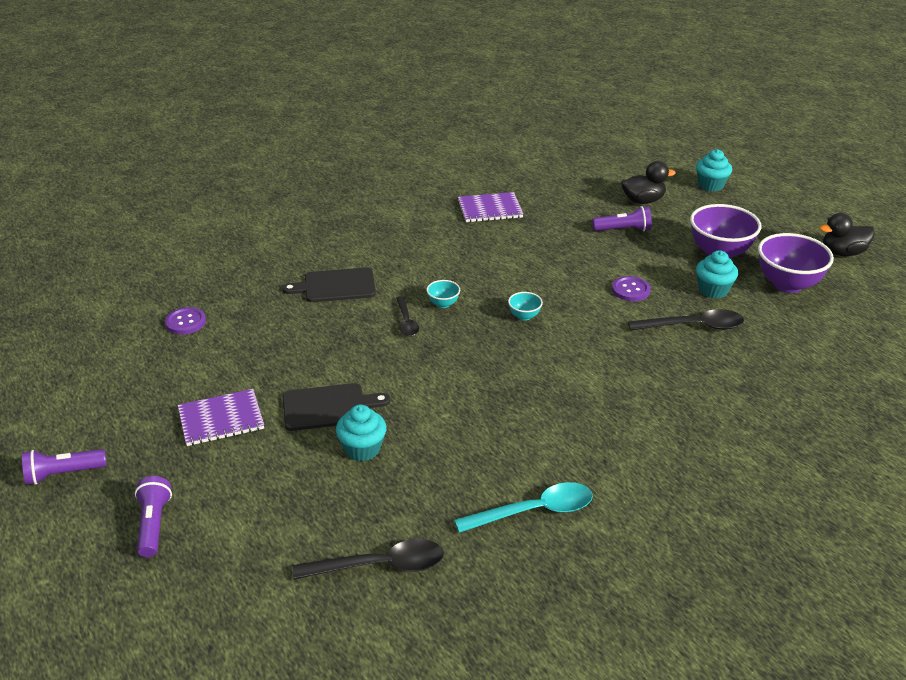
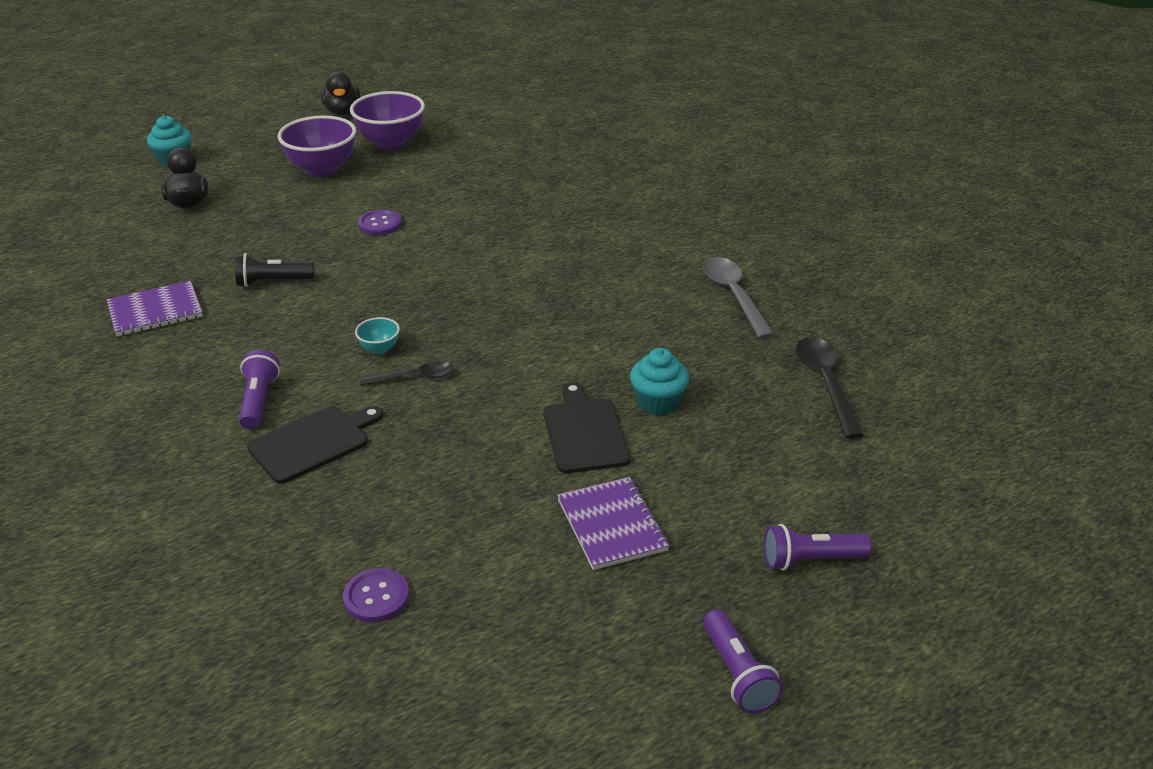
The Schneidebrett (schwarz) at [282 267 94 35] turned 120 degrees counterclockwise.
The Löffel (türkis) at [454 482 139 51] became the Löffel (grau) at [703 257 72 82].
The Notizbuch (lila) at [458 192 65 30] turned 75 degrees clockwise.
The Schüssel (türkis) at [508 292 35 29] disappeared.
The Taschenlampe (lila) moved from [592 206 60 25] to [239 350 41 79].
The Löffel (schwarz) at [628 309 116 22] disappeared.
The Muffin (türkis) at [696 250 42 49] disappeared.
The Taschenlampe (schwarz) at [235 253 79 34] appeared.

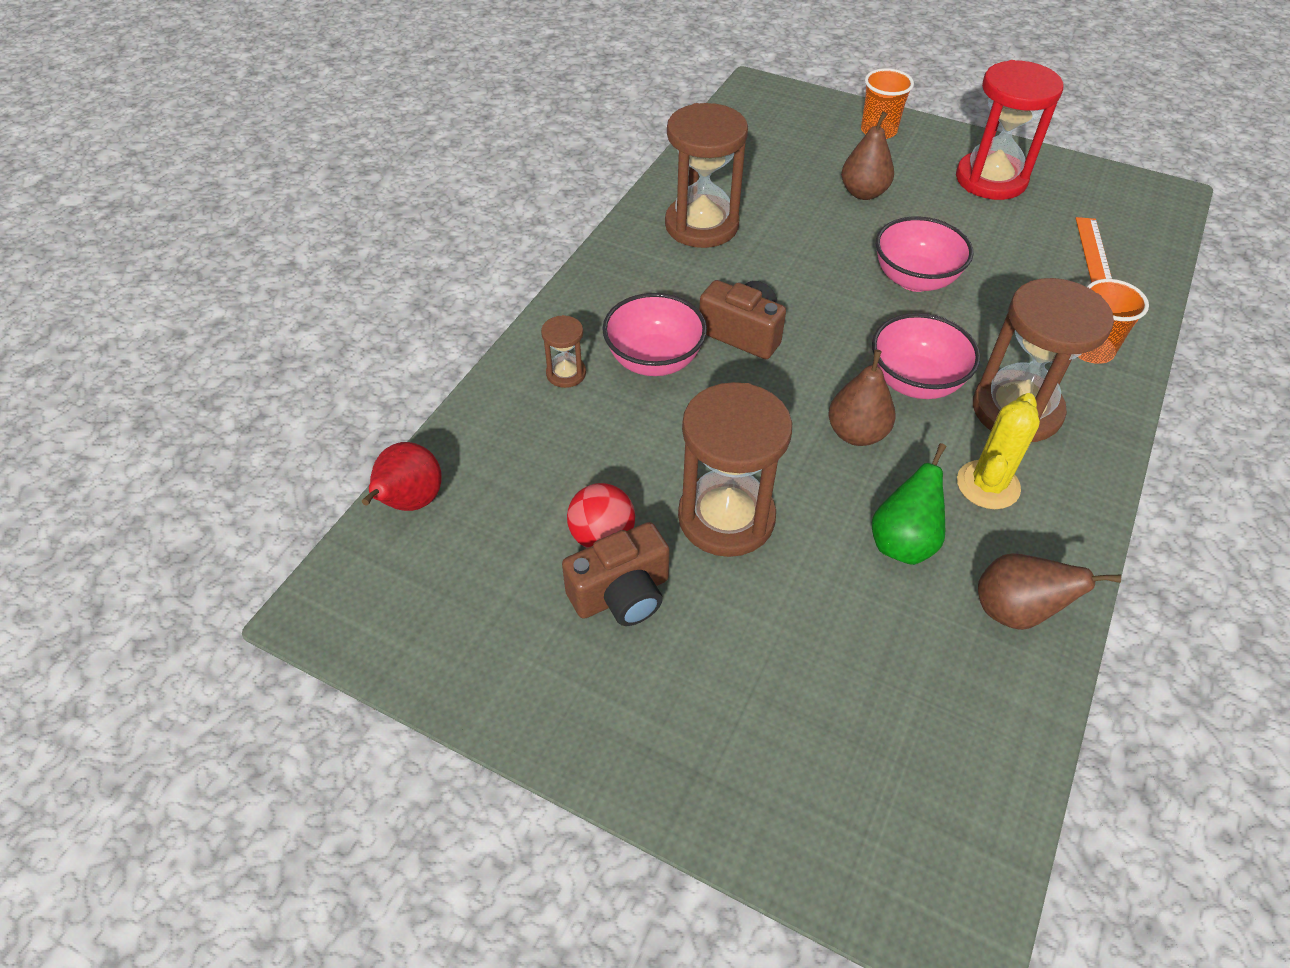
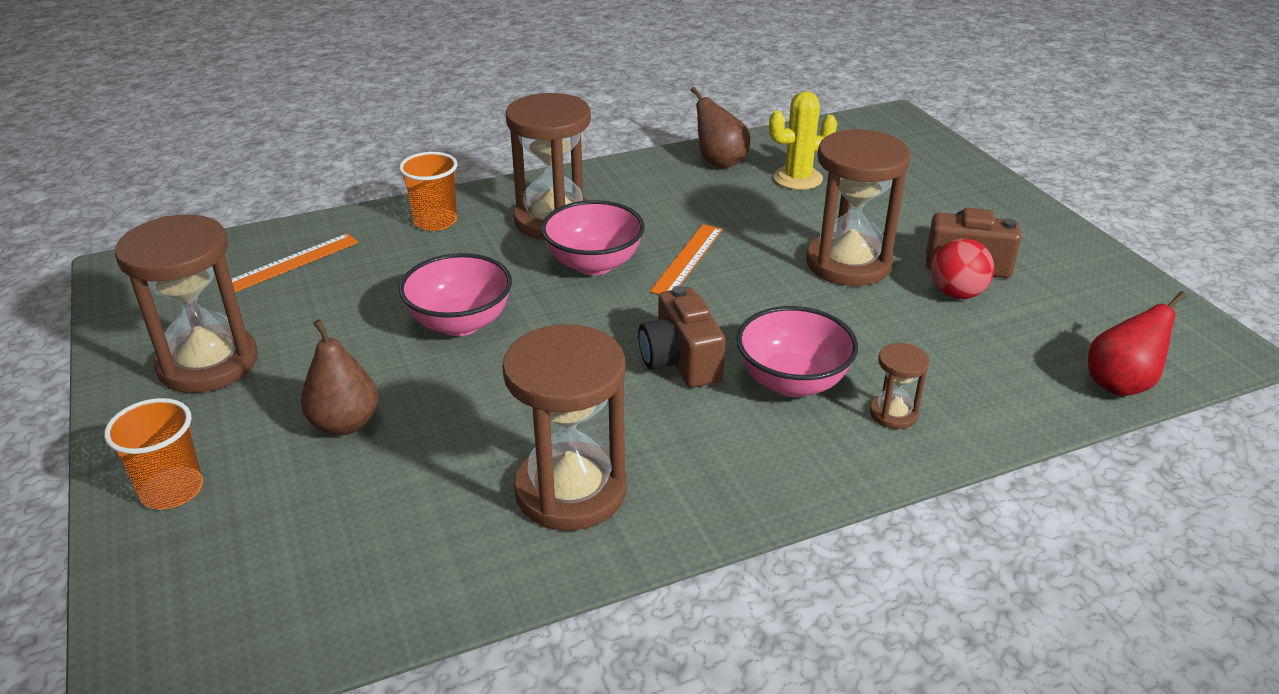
The Birne (braun) at [828 350 68 96] was replaced by the Lineal (orange) at [650 224 73 71].
The Birne (grün) at [872 443 74 122] disappeared.
The Sanduhr (rot) at [956 60 107 140] became the Sanduhr (braun) at [115 215 143 178].
The Kaktus (gelb) moved from [957 393 83 116] to [769 91 68 99].

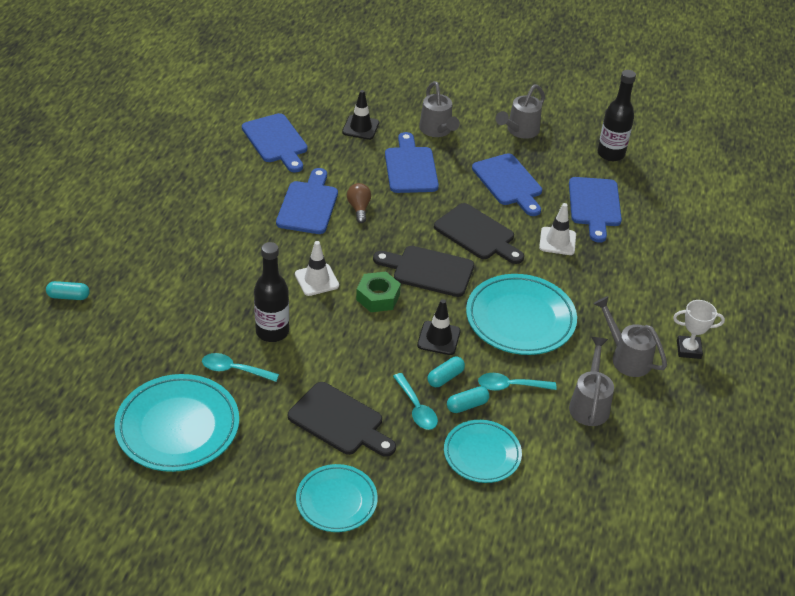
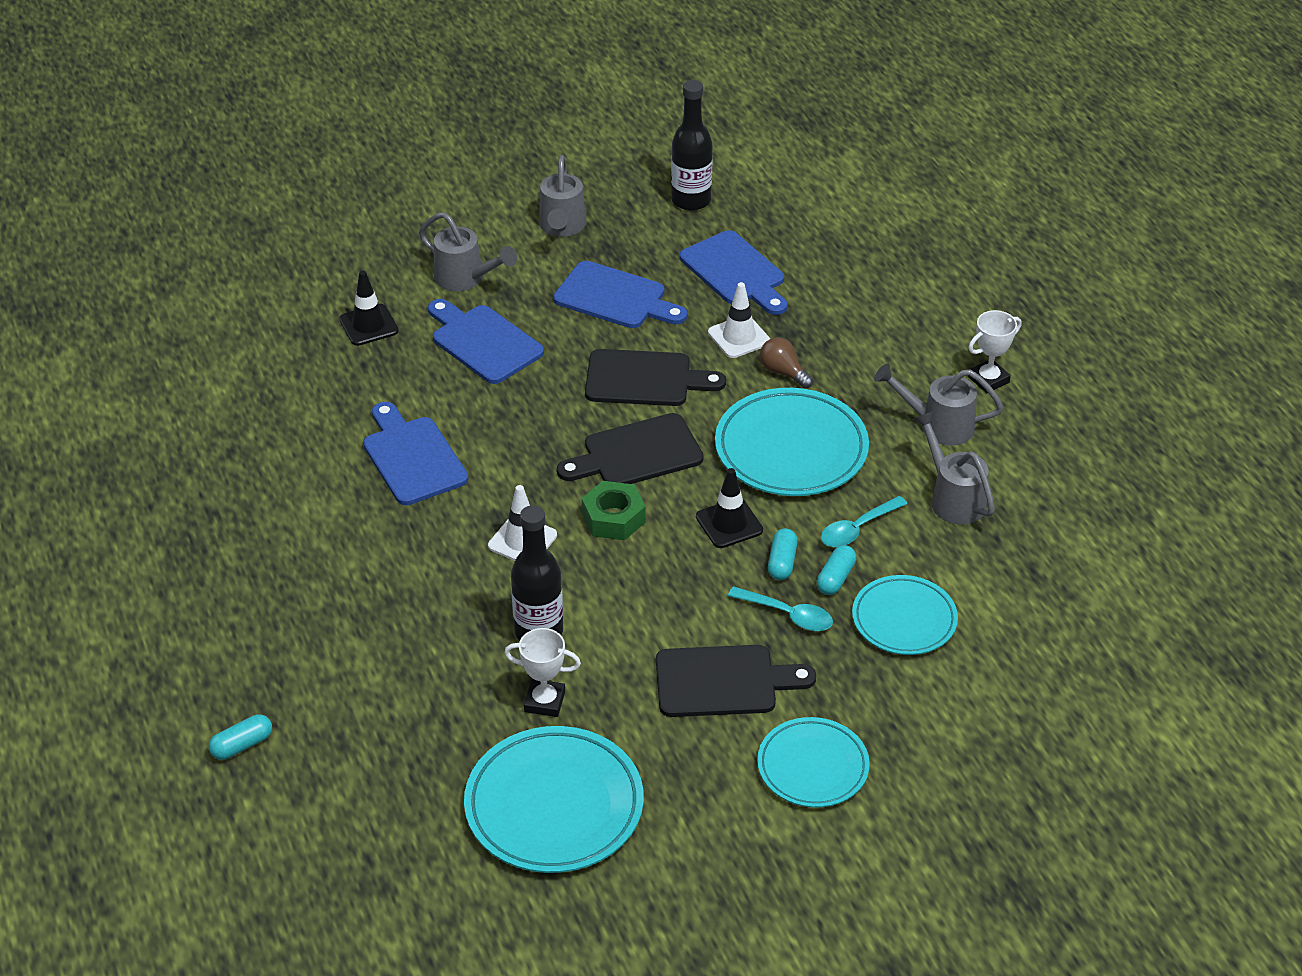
The Löffel (türkis) at [202 353 77 29] was replaced by the Pokal (weiß) at [504 628 77 89].
The Schneidebrett (blau) at [242 113 65 59] disappeared.
The Glühbirne (braun) moved from [347 183 24 40] to [760 337 53 52].

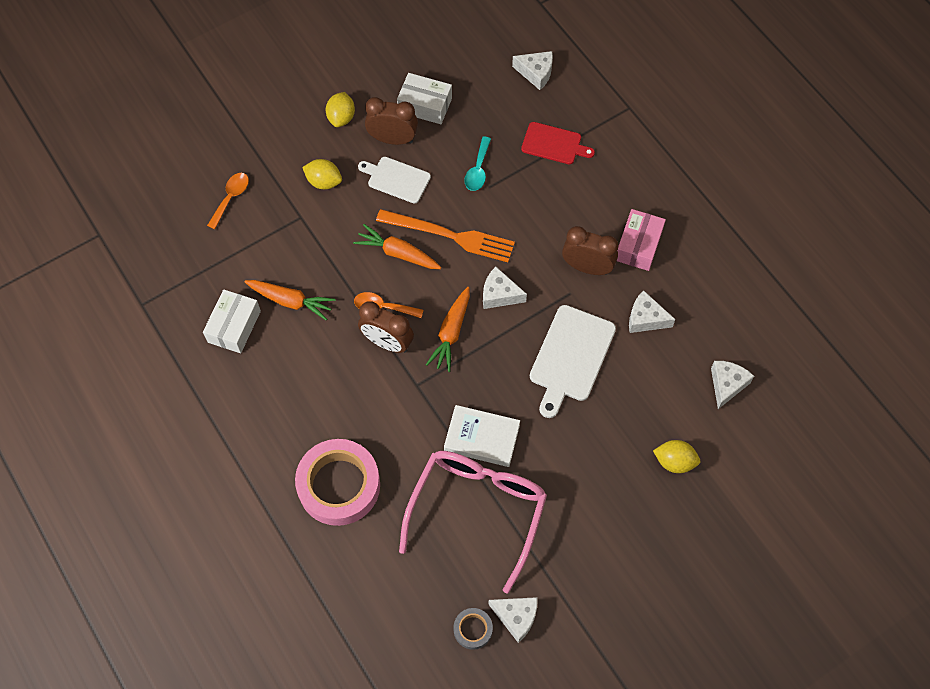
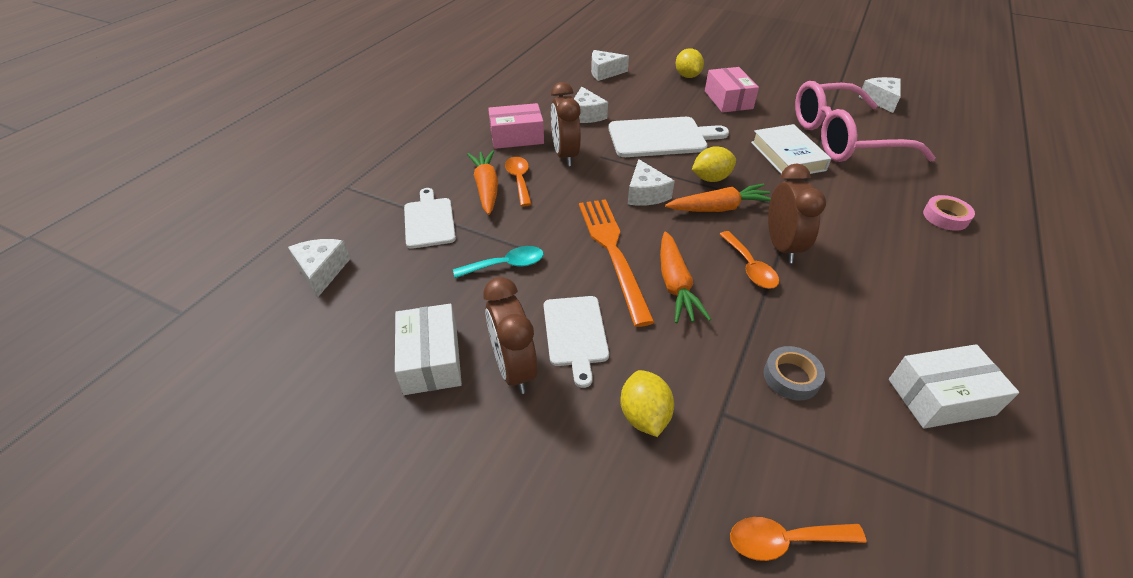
The Karotte (orange) moved from [245 280 90 41] to [467 150 31 65].
The Klebeband (rosa) at [295 439 85 87] changed to 0.45 times the size.
The Zitrone (gelb) moved from [326 92 29 35] to [692 146 44 36].
The Klebeband (grau) moved from [453 608 40 42] to [764 346 61 55].
The Schneidebrett (rot) at [521 122 74 42] became the Schneidebrett (weiß) at [404 188 52 61].
The Löffel (orange) at [505 157 27 50] appeared.
The Schachtel (rosa) at [705 67 54 46] appeared.

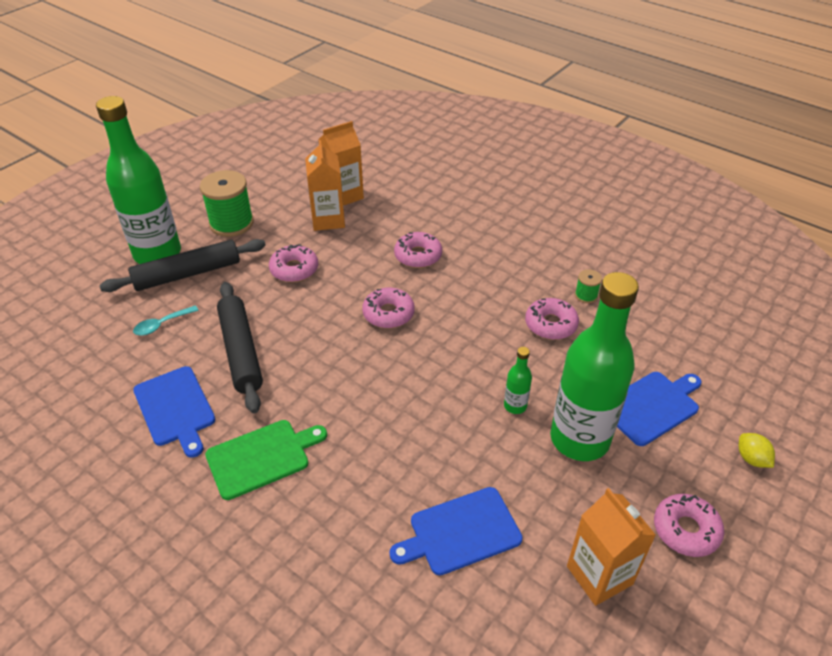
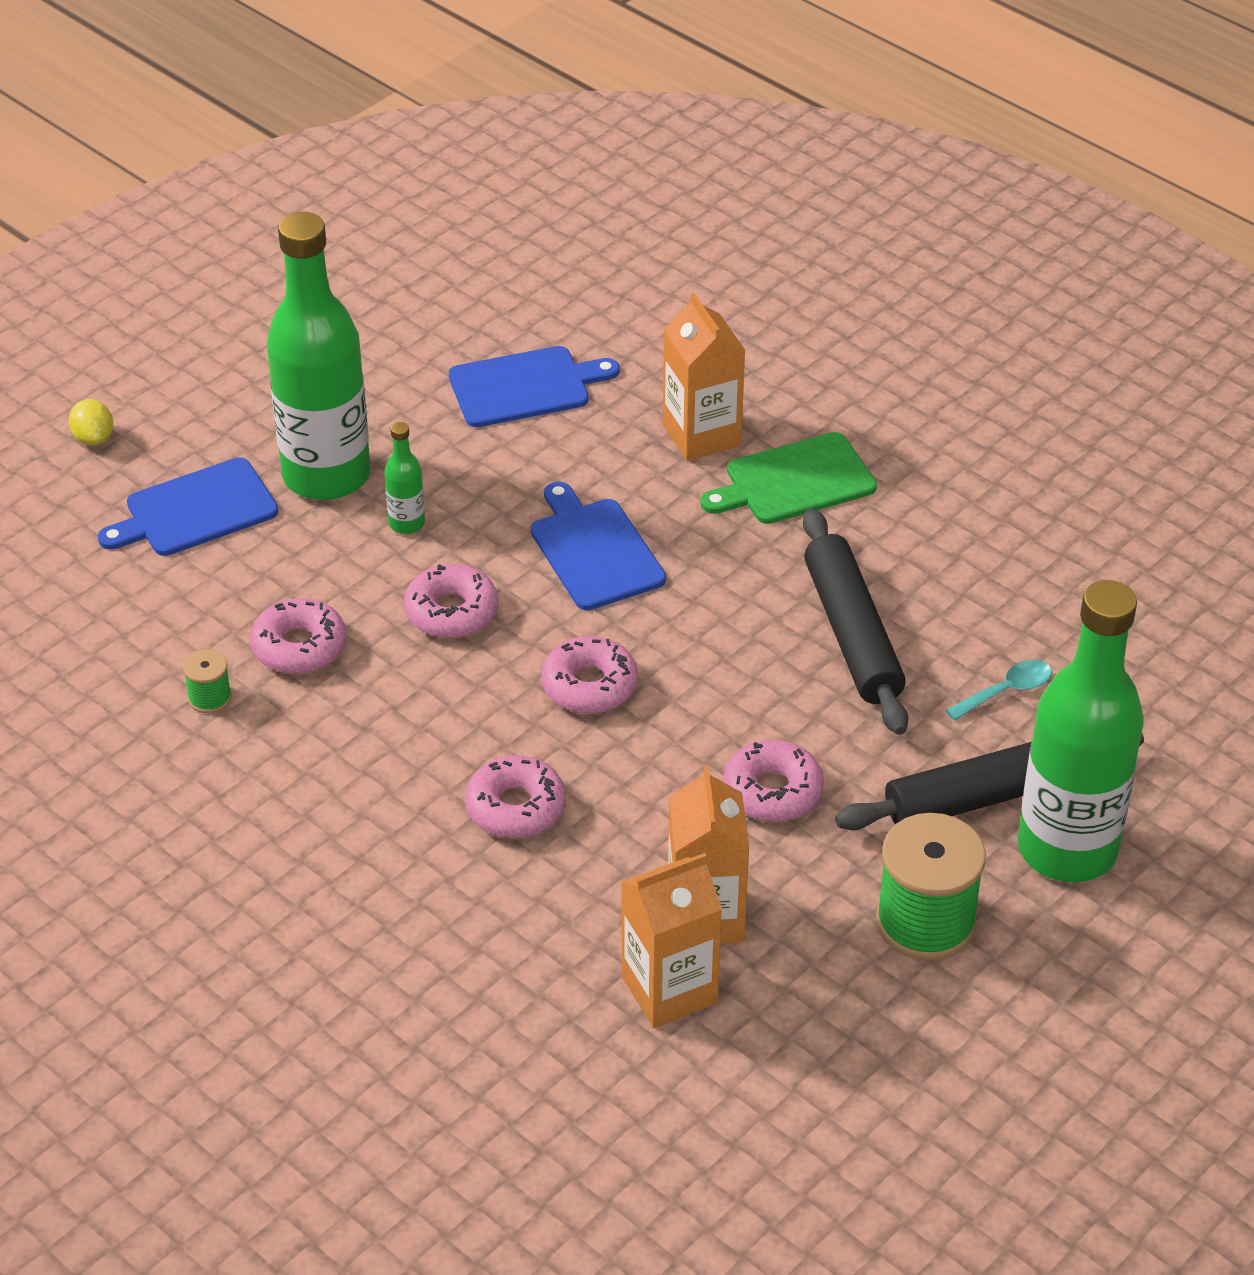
The Schneidebrett (blau) moved from [133 366 82 91] to [531 482 135 128].
The Getränkekarton (orange) moved from [567 488 89 118] to [663 293 82 168].
The Donut (rosa) moved from [654 494 70 63] to [404 564 94 74].

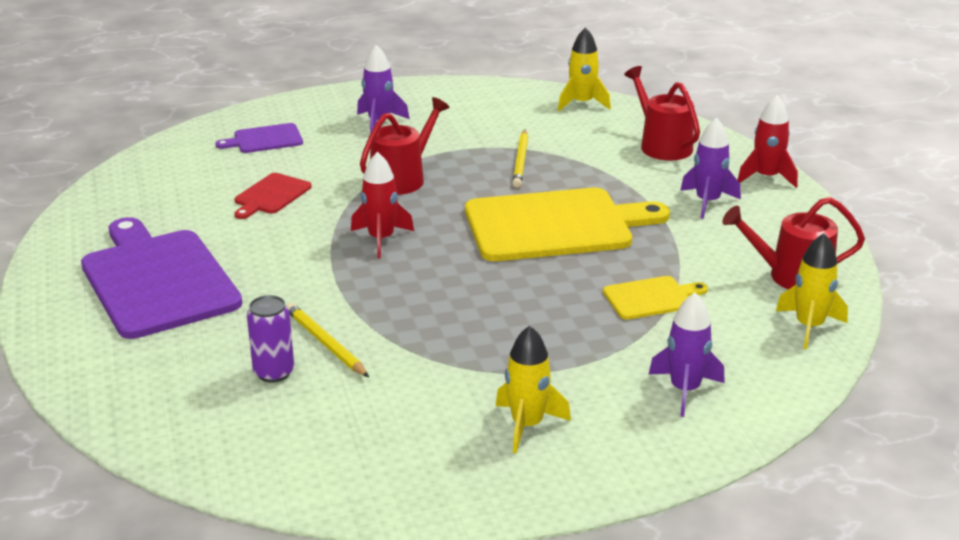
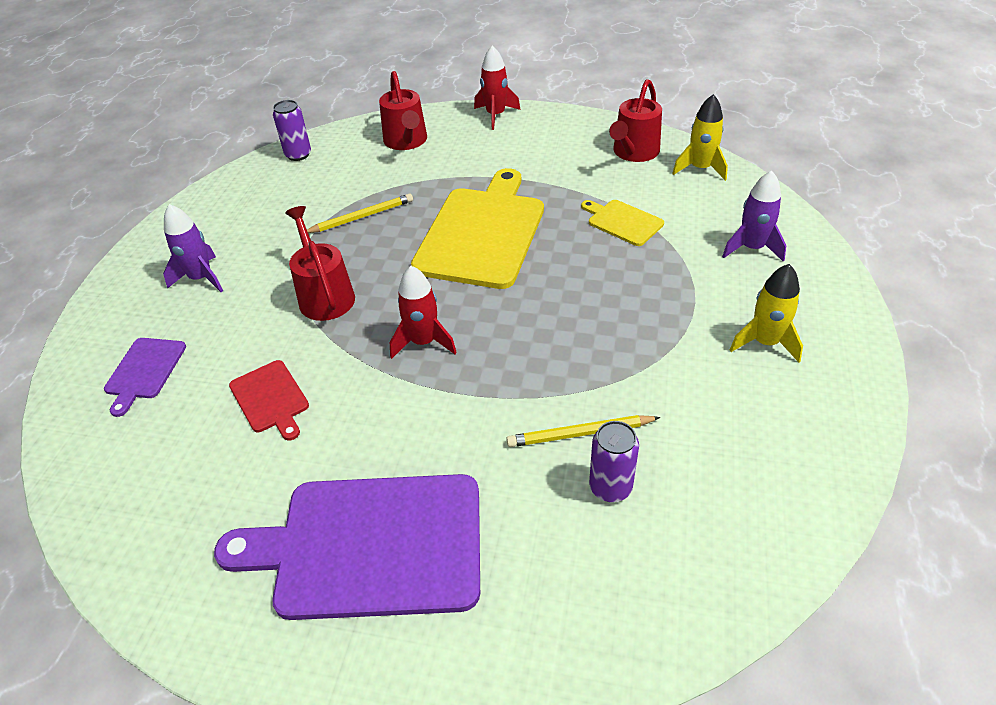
The Bleistift (gelb) at [512 130 16 58] turned 60 degrees counterclockwise.
The Rakete (gelb) at [558 27 53 84] was replaced by the Dose (lila) at [273 100 38 61].
The Schneidebrett (gelb) at [603 276 105 44] turned 60 degrees counterclockwise.
The Gießkanne (rot) at [624 66 76 95] turned 105 degrees counterclockwise.
The Rakete (lila) at [680 117 61 102] disappeared.

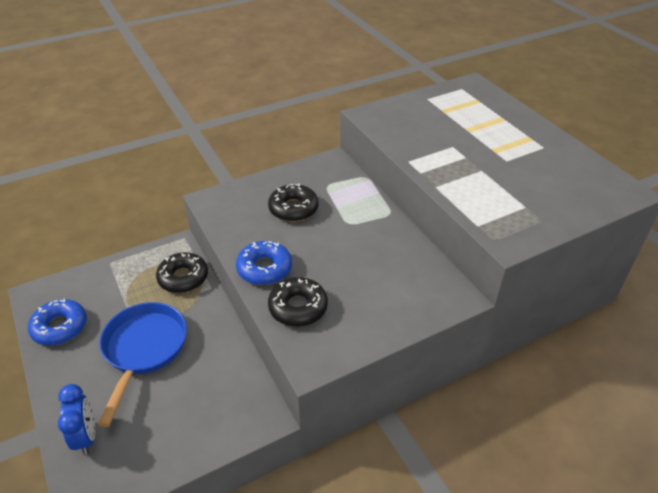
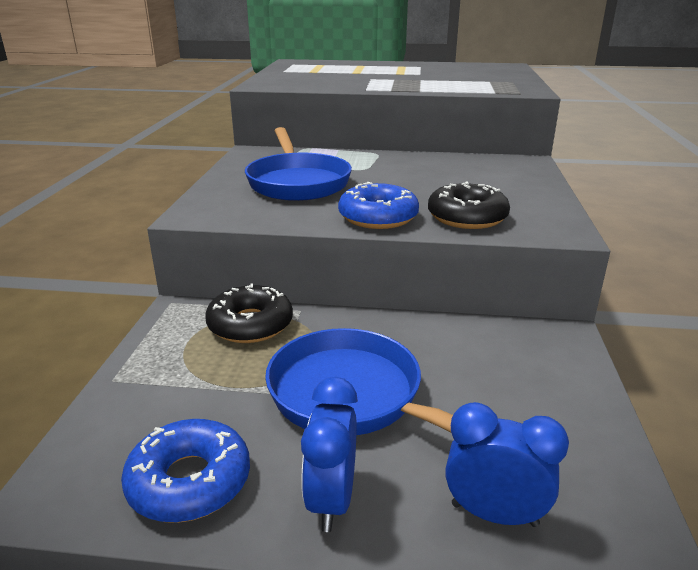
The Donut (schwarz) at [268 183 51 39] was replaced by the Pfanne (blau) at [245 127 107 74].
The Wecker (blau) at [301 377 57 155] appeared.

